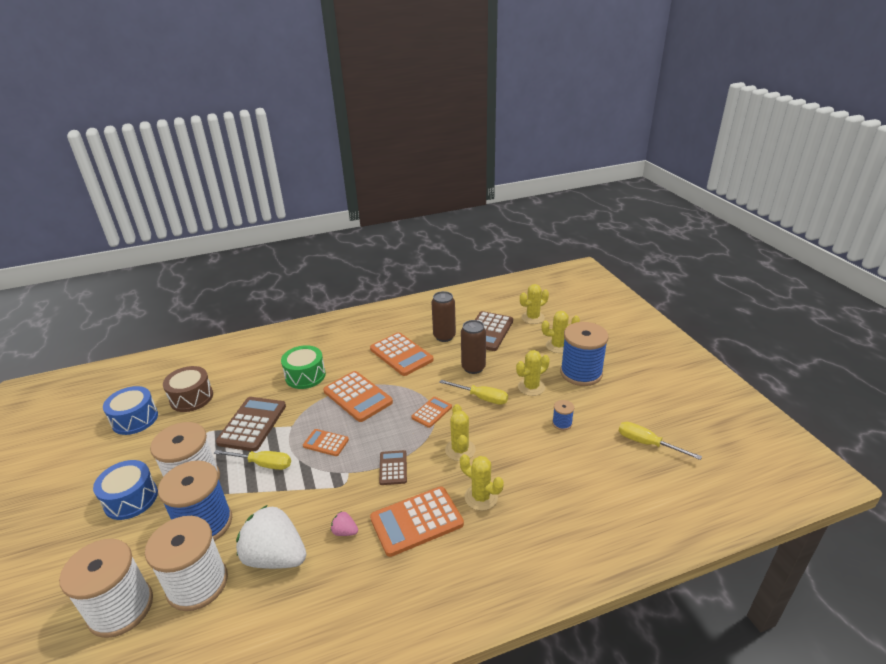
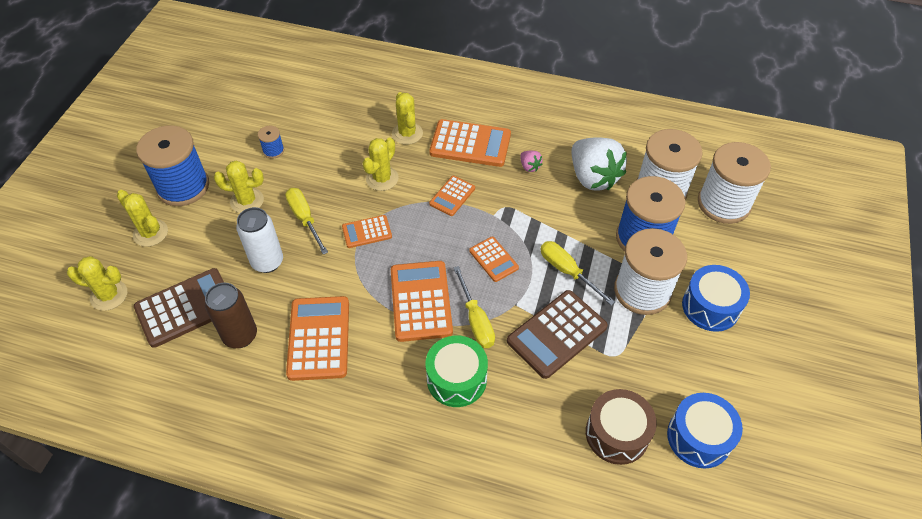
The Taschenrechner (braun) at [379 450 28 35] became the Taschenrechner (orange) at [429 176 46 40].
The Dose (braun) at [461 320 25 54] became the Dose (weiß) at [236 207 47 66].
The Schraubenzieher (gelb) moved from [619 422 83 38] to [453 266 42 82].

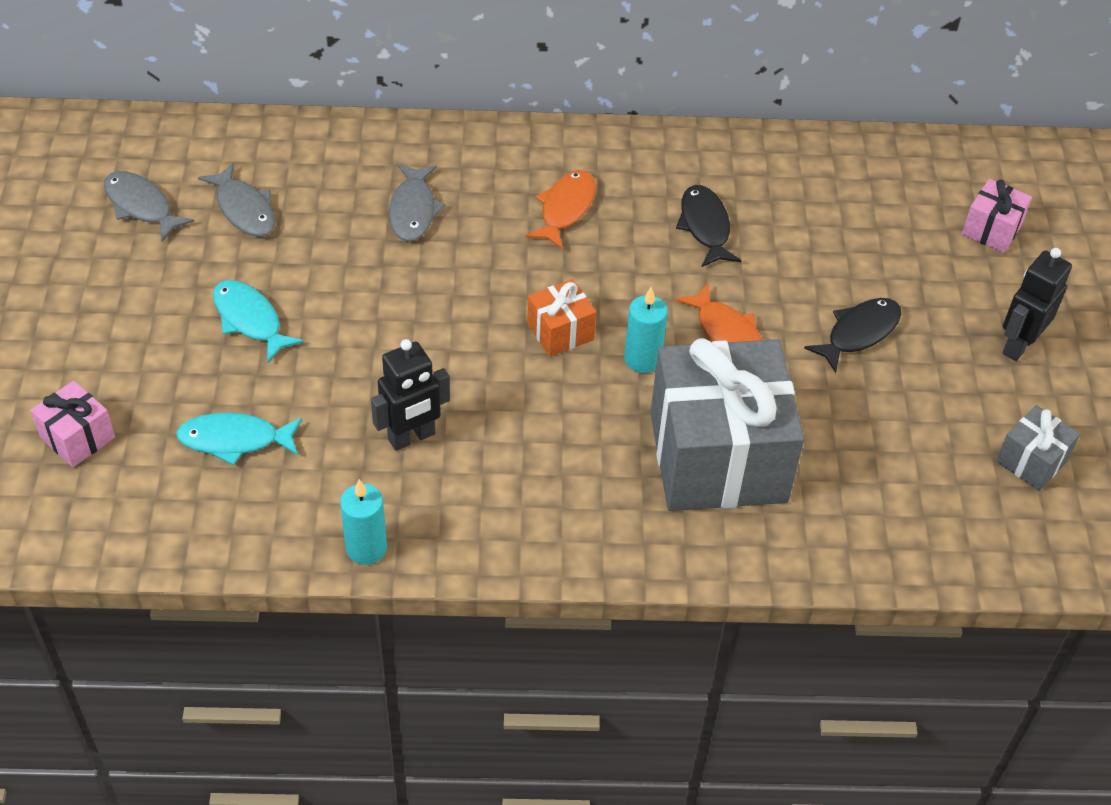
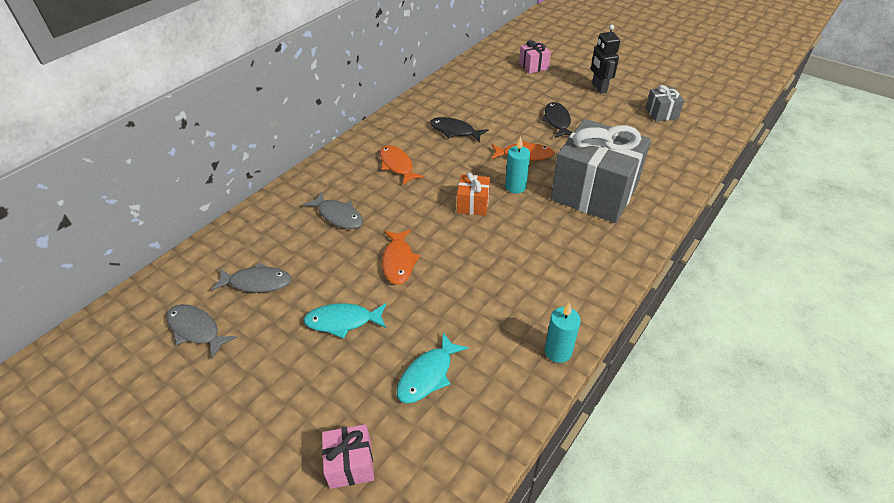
The Fisch (grau) at [104 171 90 71] turned 45 degrees clockwise.
The Roboter (schwarz) at [371 339 79 112] disappeared.
The Fisch (orange) at [382 229 38 56] appeared.

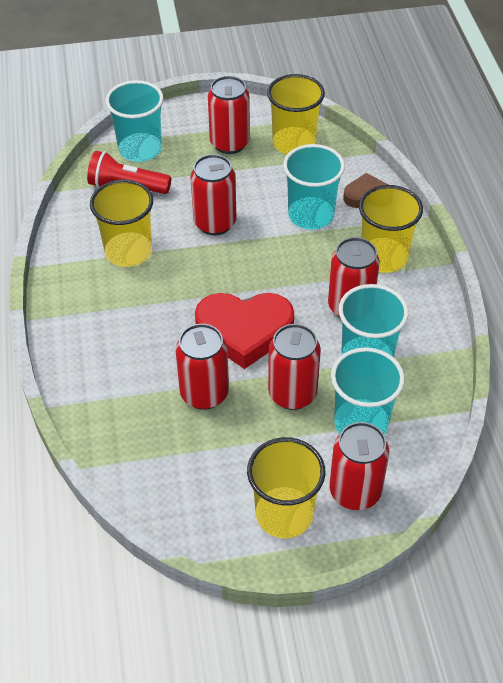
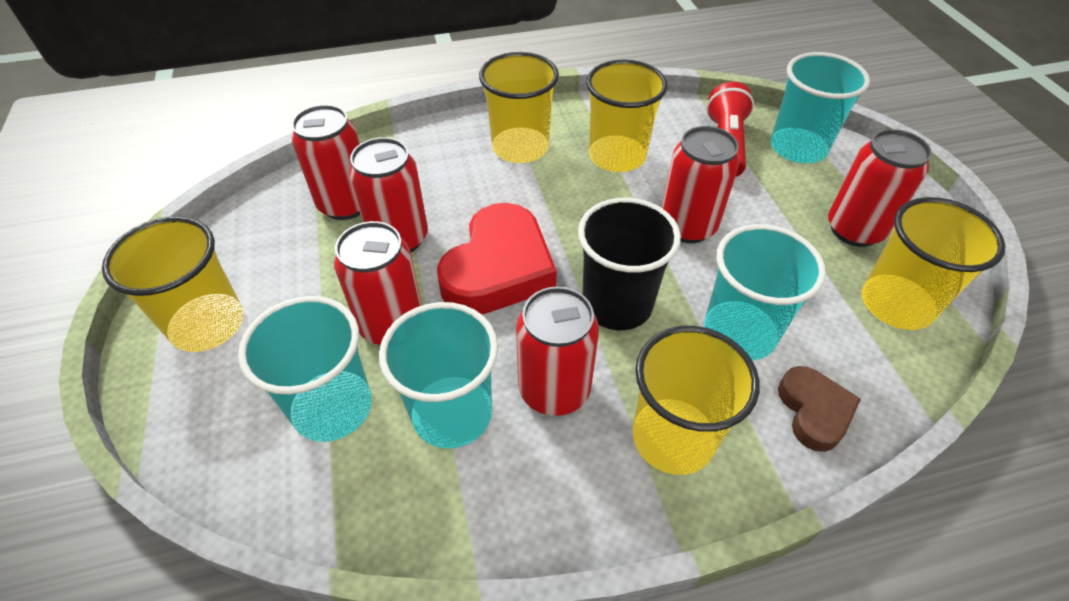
The Herz (rot) at [195 293 99 76] turned 150 degrees counterclockwise.
The Dose (rot) moved from [330 422 59 88] to [292 105 68 115].
The Becher (gelb) at [479 52 80 111] appeared.
The Becher (schwarz) at [578 198 103 132] appeared.

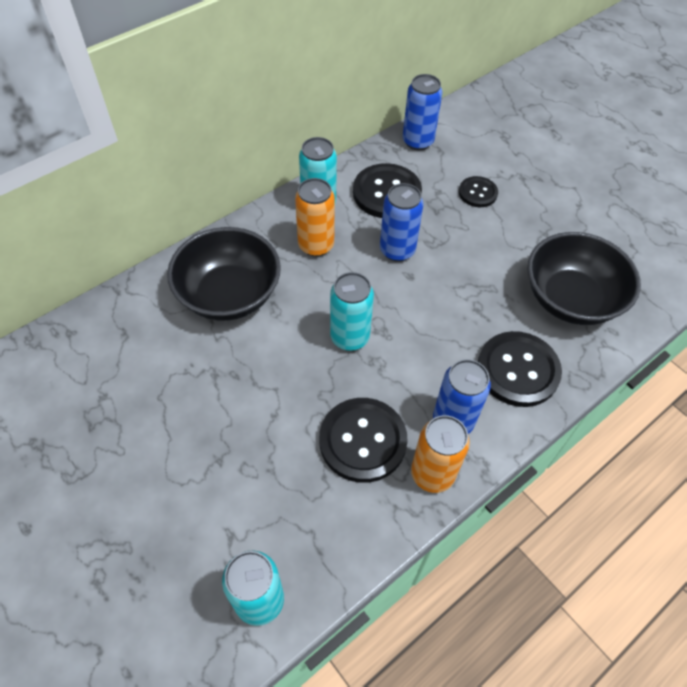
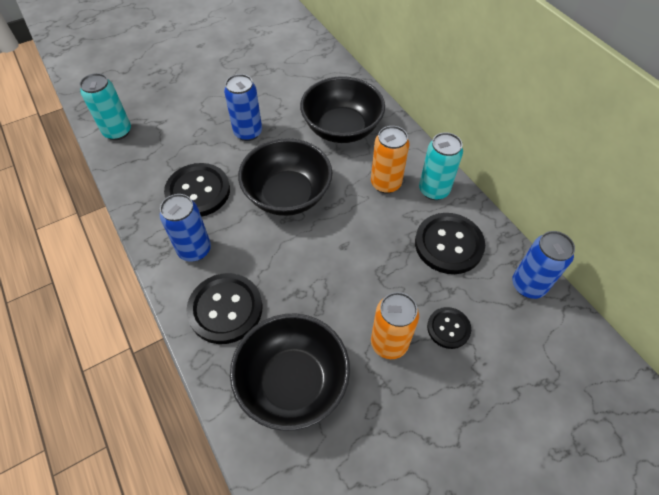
The Dose (türkis) at [330 272 44 79] was replaced by the Schüssel (schwarz) at [238 138 94 78].
The Dose (blau) moved from [380 183 44 79] to [224 74 38 67].
The Dose (orange) moved from [411 415 59 78] to [371 292 48 67].

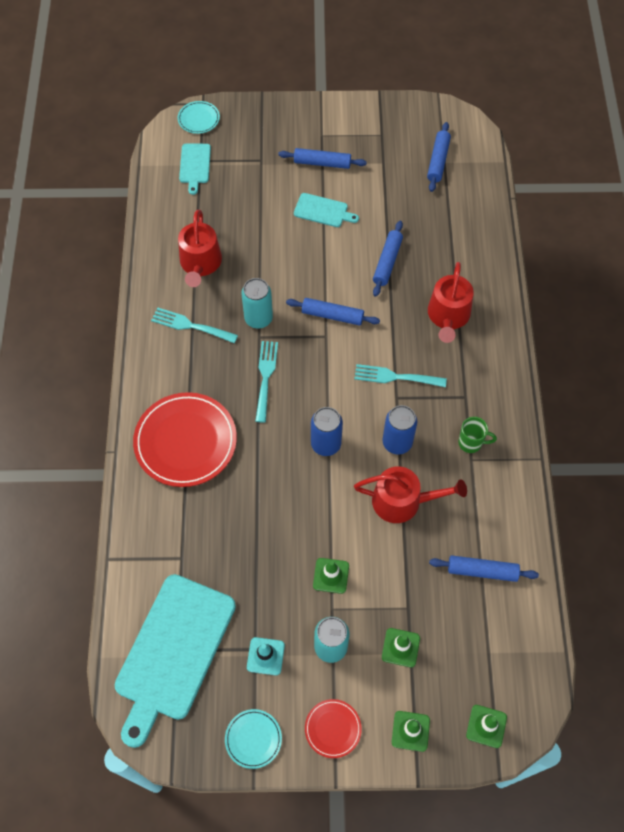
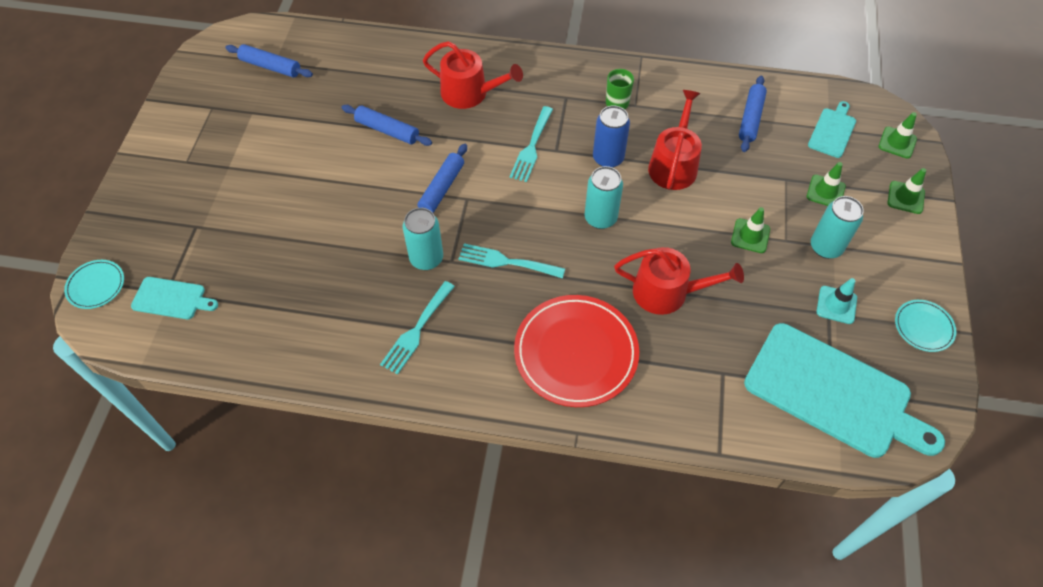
The Gießkanne (rot) moved from [178 210 44 77] to [614 247 130 68].
The Nudelholz (blau) at [278 148 89 21] disappeared.
The Schneidebrett (türkis) moved from [294 193 65 34] to [808 101 48 57].
The Teller (rot) at [305 699 57 59] disappeared.
The Dose (blau) at [311 407 32 49] became the Dose (türkis) at [584 166 39 63].

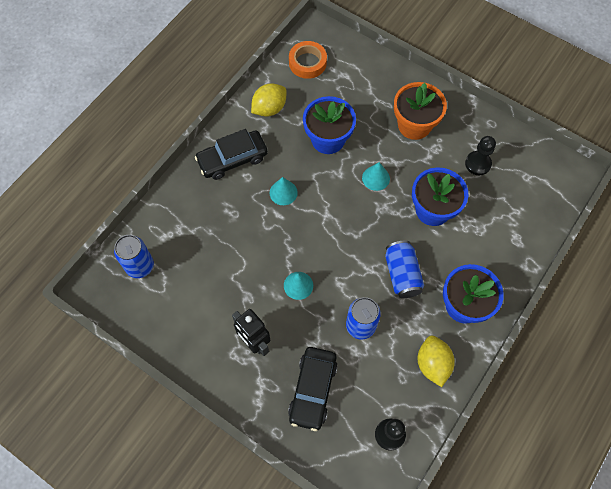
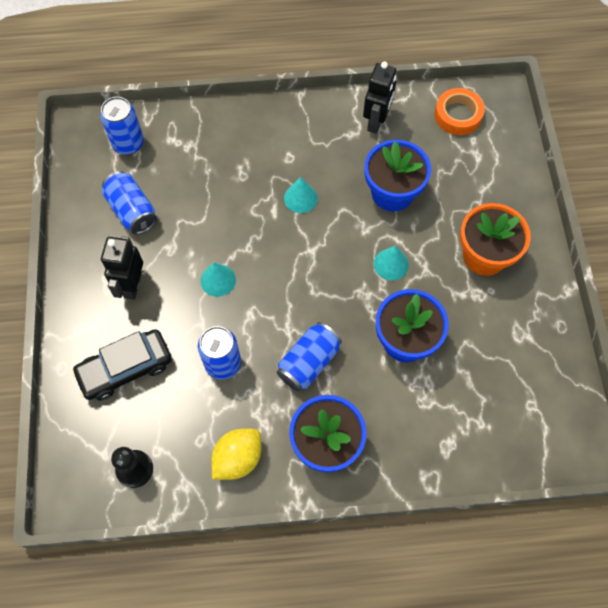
The Auto (schwarz) at [195 129 73 51] disappeared.
The Zitrone (gelb) at [251 83 35 34] was replaced by the Roboter (schwarz) at [363 61 33 73].
The Bauer (schwarz) at [465 136 31 39] disappeared.
The Dose (blau) at [102 171 55 63] appeared.

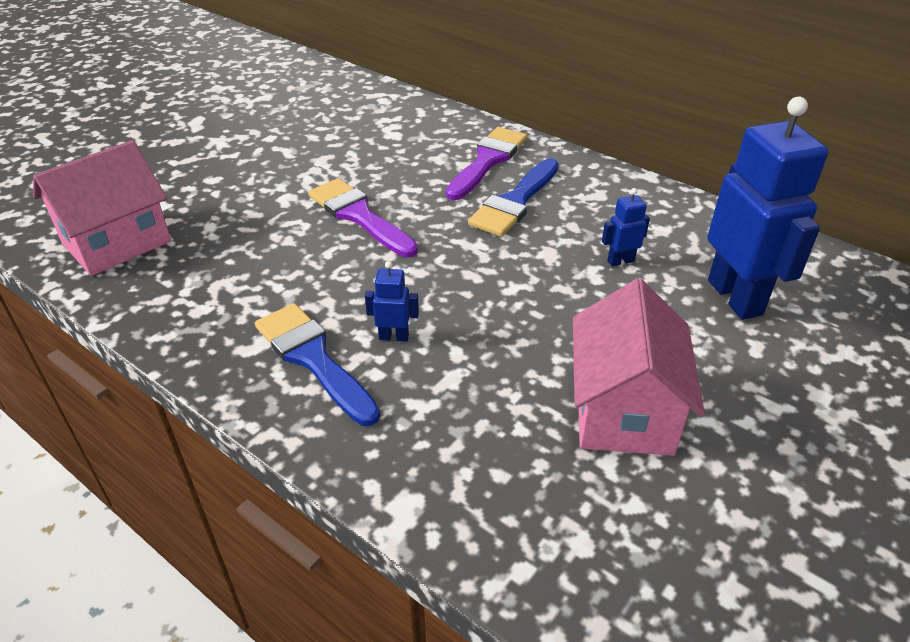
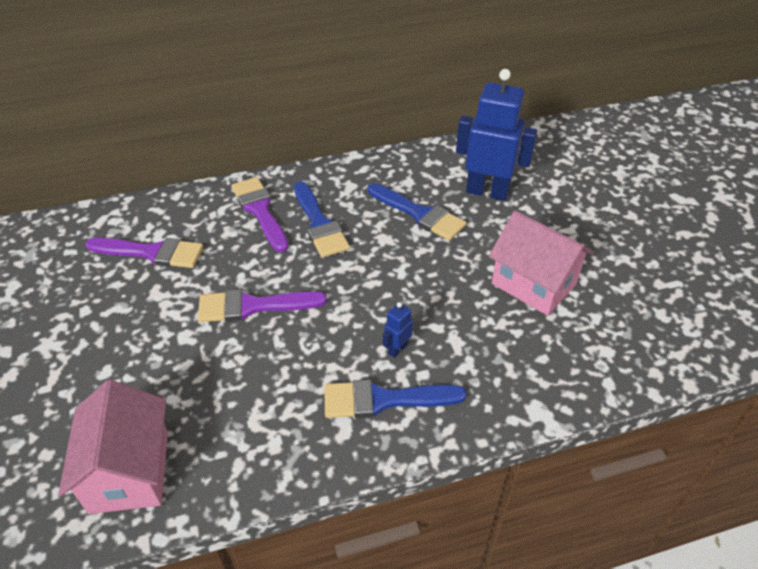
The Roboter (blau) at [602 188 48 78] was replaced by the Pinsel (blau) at [368 183 98 58].
The Pinsel (lila) at [85 238 118 30] appeared.

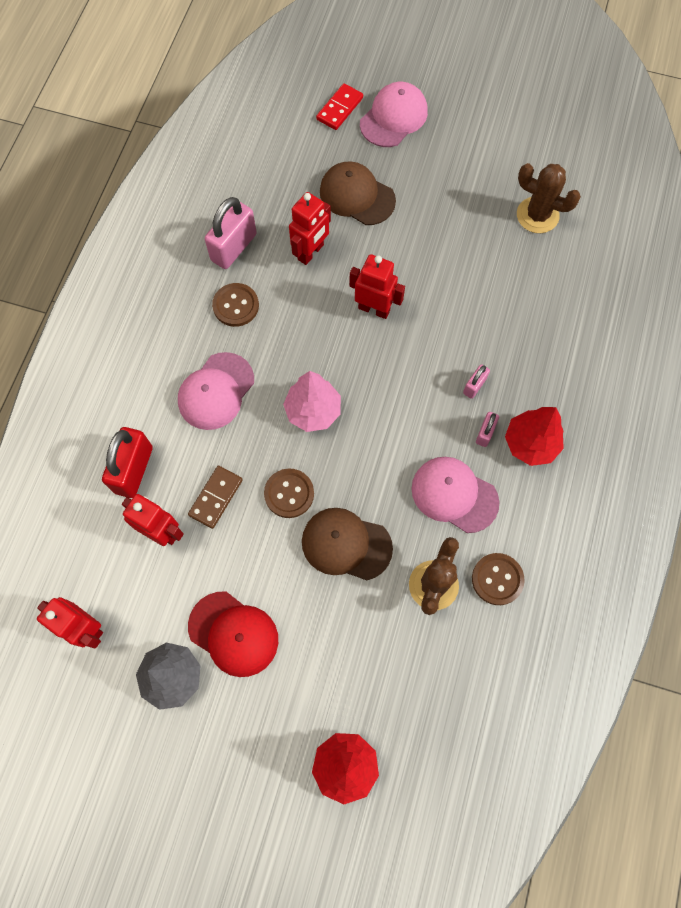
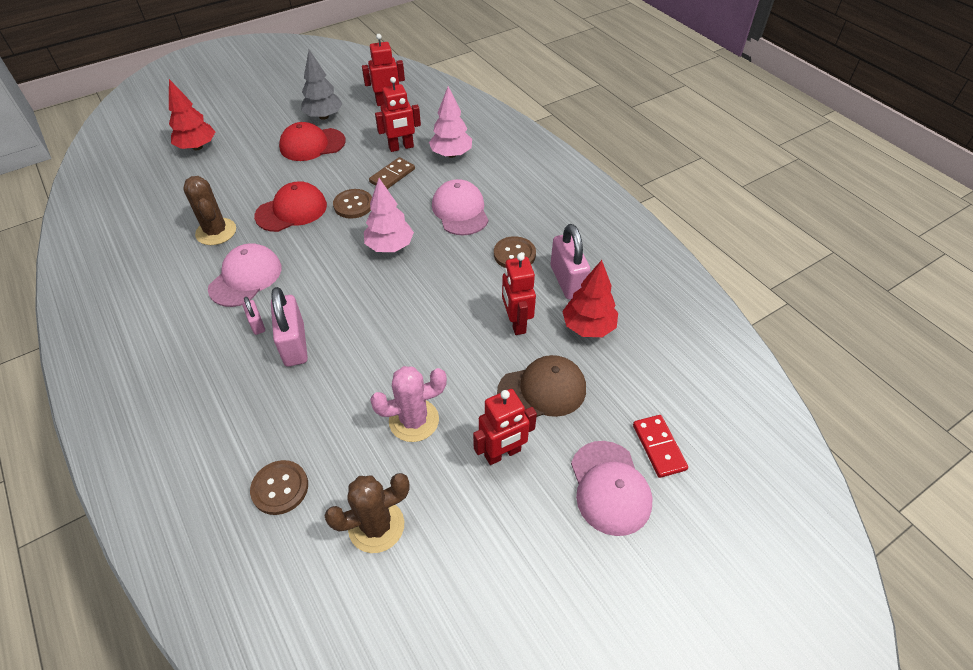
The Vorhängeschloss (rot) at [102 427 51 71] was replaced by the Baum (rosa) at [429 86 43 72].
The Dominostein (braun) at [188 466 55 63] turned 60 degrees clockwise.
The Kappe (braun) at [302 508 91 72] became the Kappe (rot) at [254 181 73 51].
The Roboter (rot) moved from [349 254 56 65] to [473 389 64 76].
The Kappe (rosa) at [412 457 87 76] turned 45 degrees counterclockwise.
The Vorhängeschloss (rosa) at [463 364 27 35] changed to 1.97 times the size.
The Knopf (braun) moved from [472 553 53 52] to [250 460 58 55].
The Baum (rot) moved from [505 407 59 59] to [562 260 56 77].
The Kaktus (rosa) at [370 366 77 76] appeared.

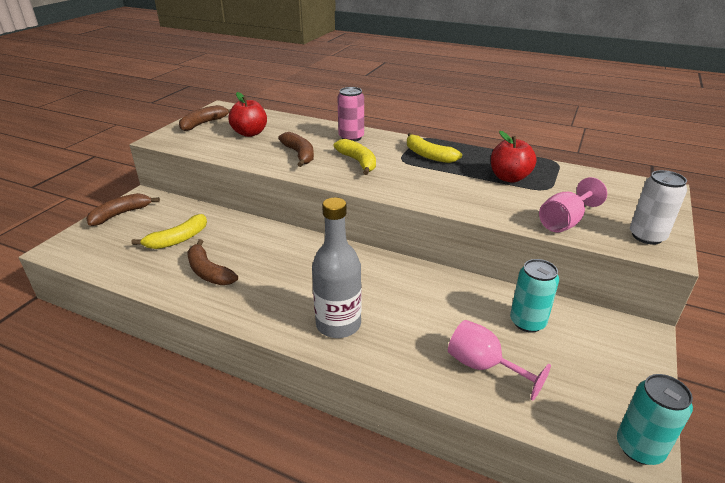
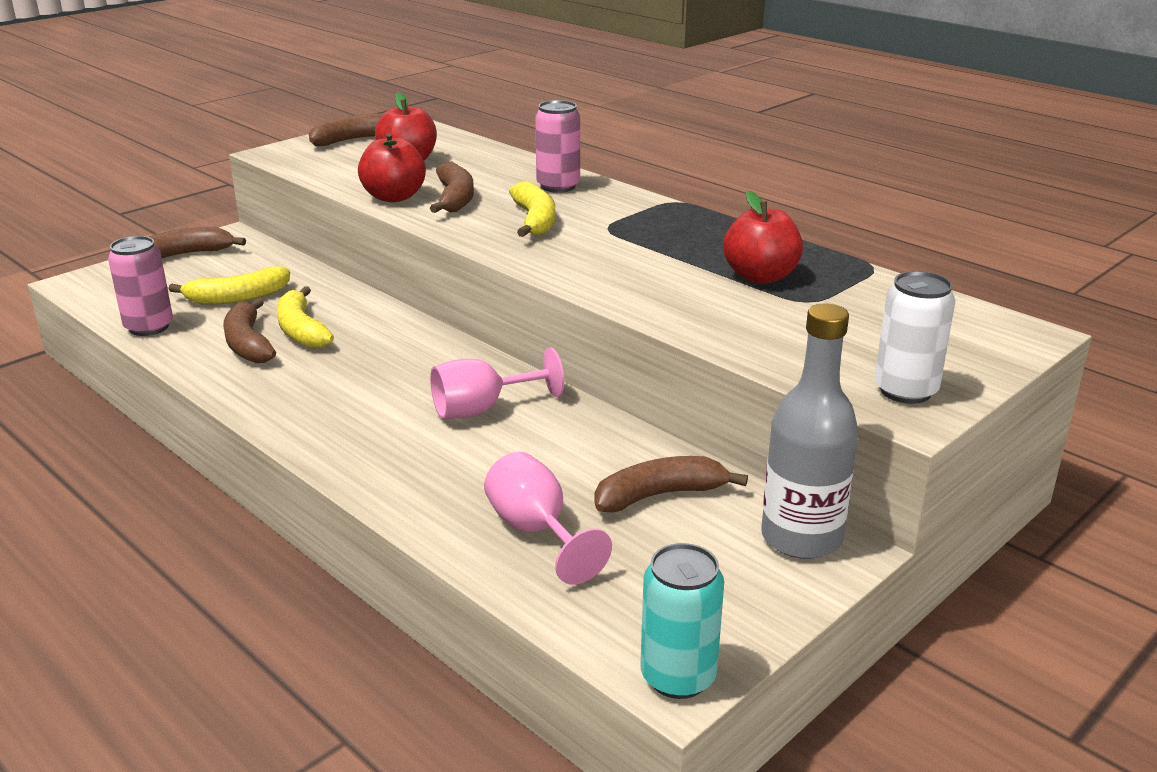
The Flasche (grau) moved from [312 197 50 141] to [761 304 98 255].
The Banane (gelb) moved from [407 133 55 30] to [277 286 57 62].
The Dose (türkis) at [510 259 49 74] was replaced by the Banane (braun) at [594 456 154 57].
The Kelch (rosa) moved from [539 177 68 55] to [430 347 134 72].
The Dose (rosa) at [108 236 65 100] appeared.
The Apfel (rot) at [358 133 68 69] appeared.

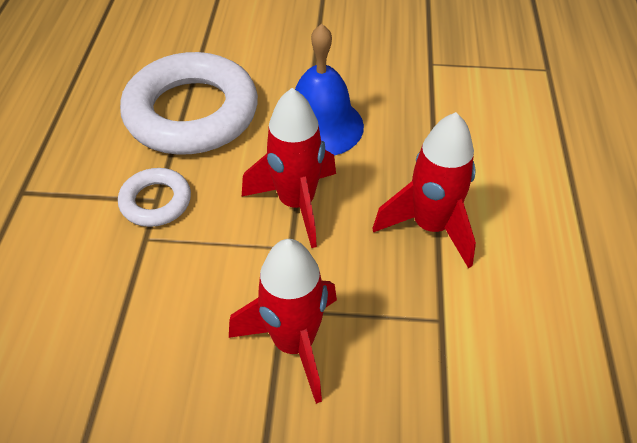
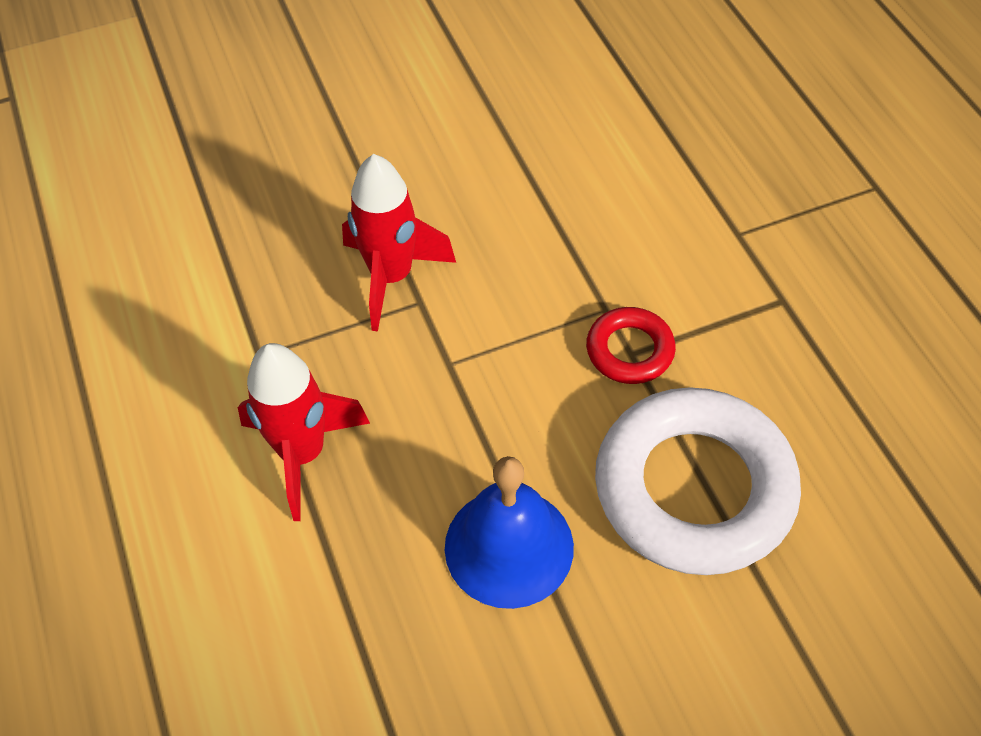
The Ring (weiß) at [118 168 73 59] became the Ring (rot) at [586 307 90 77].
The Rakete (rot) at [242 88 94 160] disappeared.

